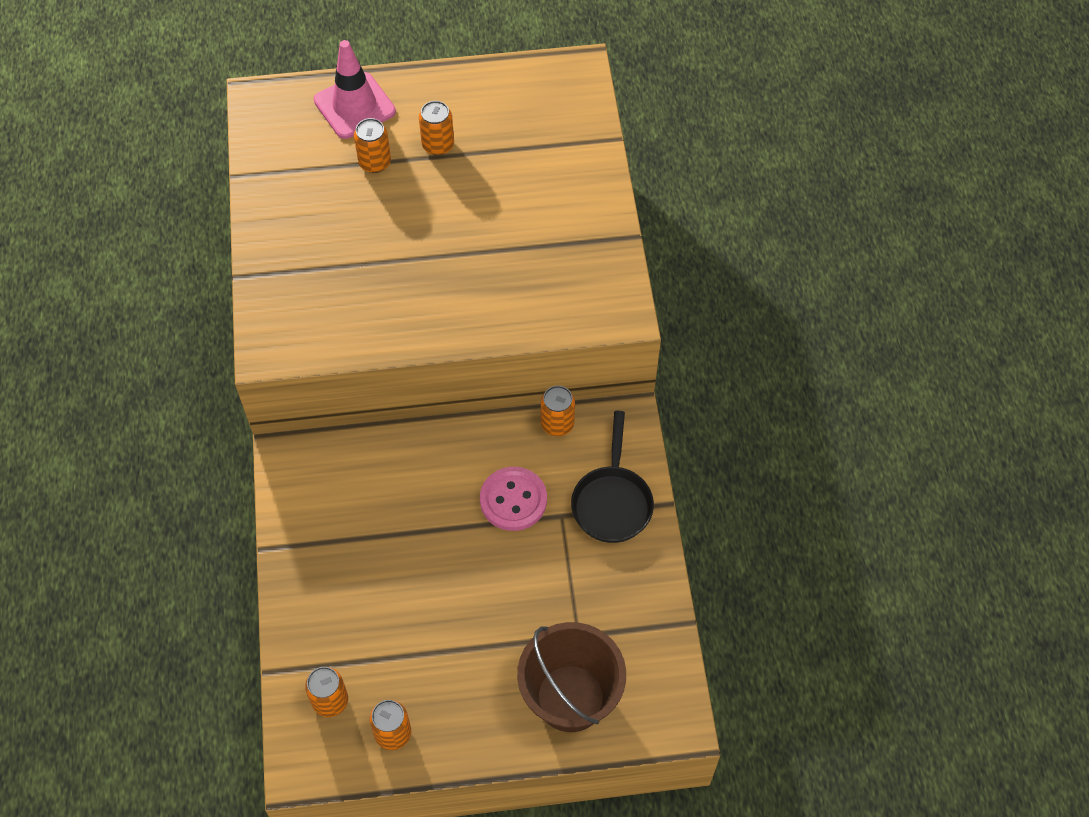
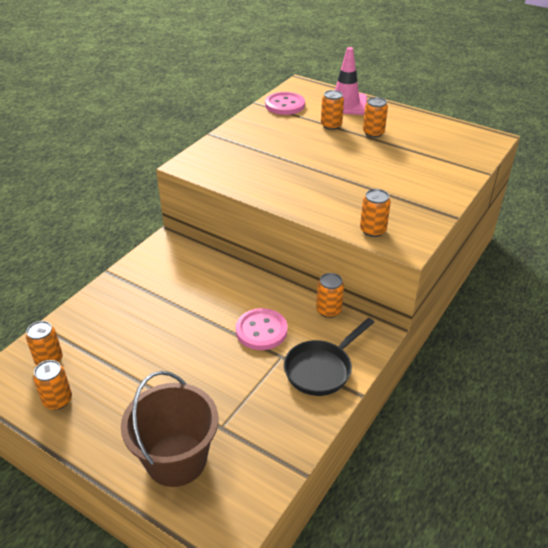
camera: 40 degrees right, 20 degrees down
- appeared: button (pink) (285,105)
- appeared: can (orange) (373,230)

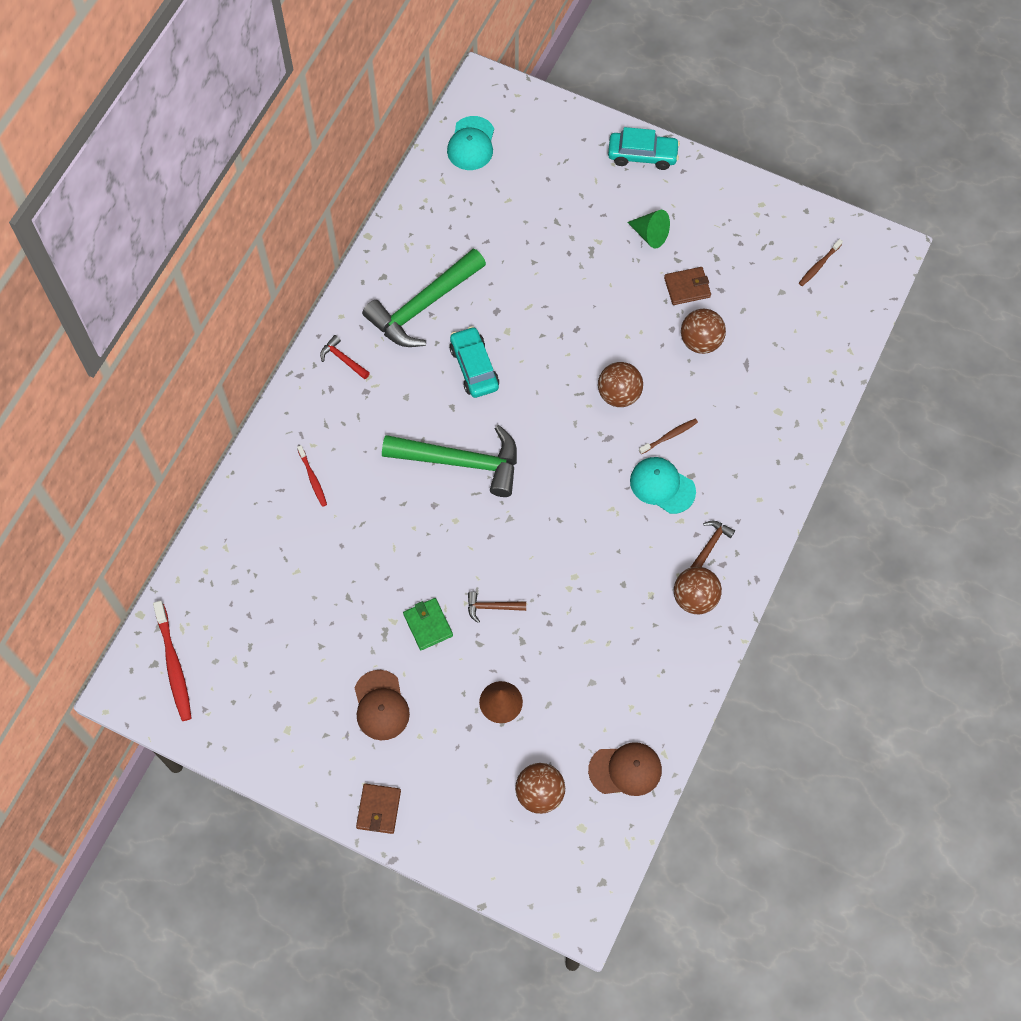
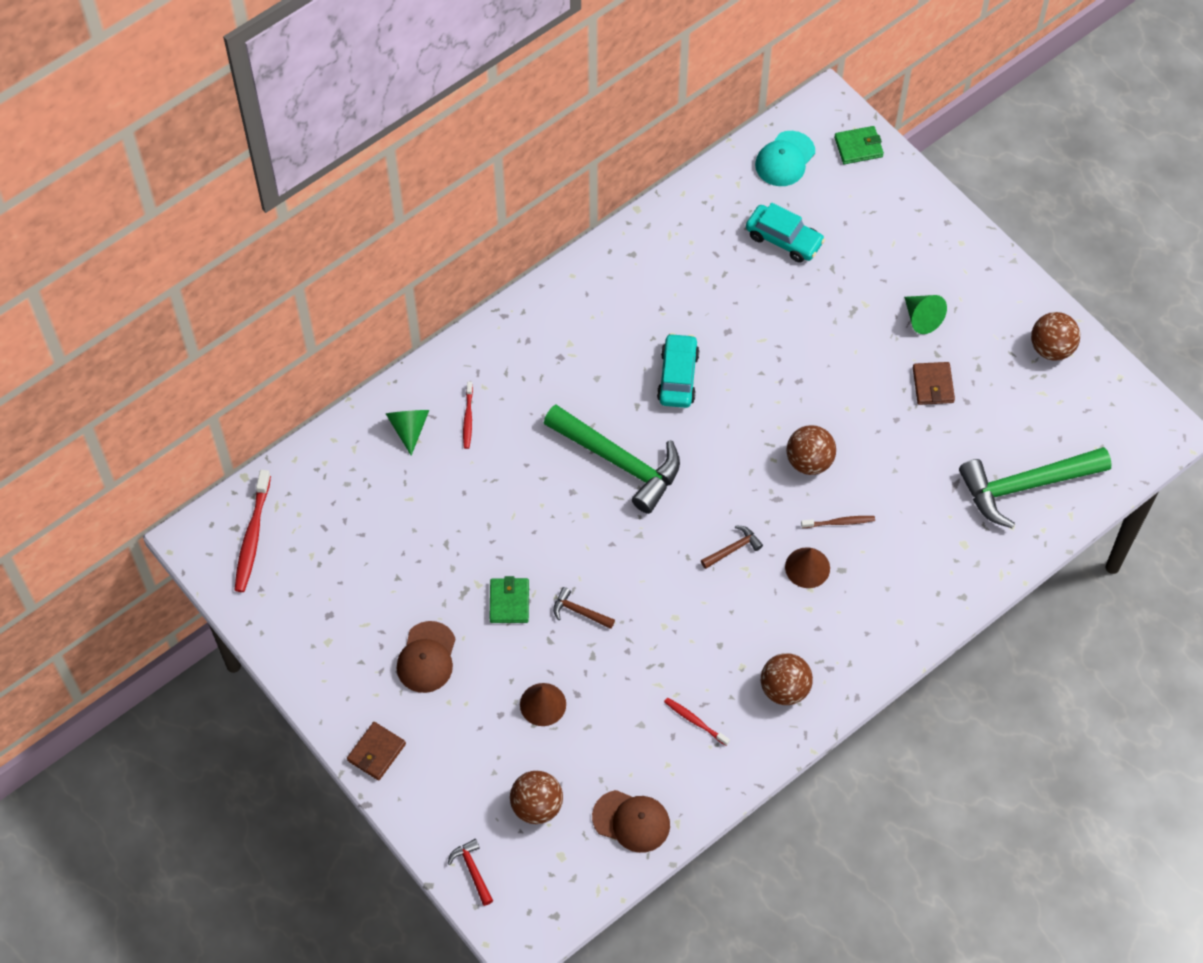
camera: 25 degrees right, 5 degrees down
- missing: toothbrush (brown) (819,265)
- appeared: cone (green) (409,428)
- appeared: toothbrush (red) (695,721)
- appeared: wallet (green) (858,147)
- relocated: hammer (red) (343,359) to (472,870)
- relocated: hammer (green) (423,306) to (1025,486)
- relocated: car (turquoise) (642,155) to (784,239)
- relocated: ball (brown) (700,341) to (1051,348)
- relocated: hammer (brown) (711,544) to (733,549)
- exchanged: cap (turquoise) (662,486) to cone (brown) (807,567)
- spun: wallet (brown) (687,287) = (933,385) 75 degrees clockwise

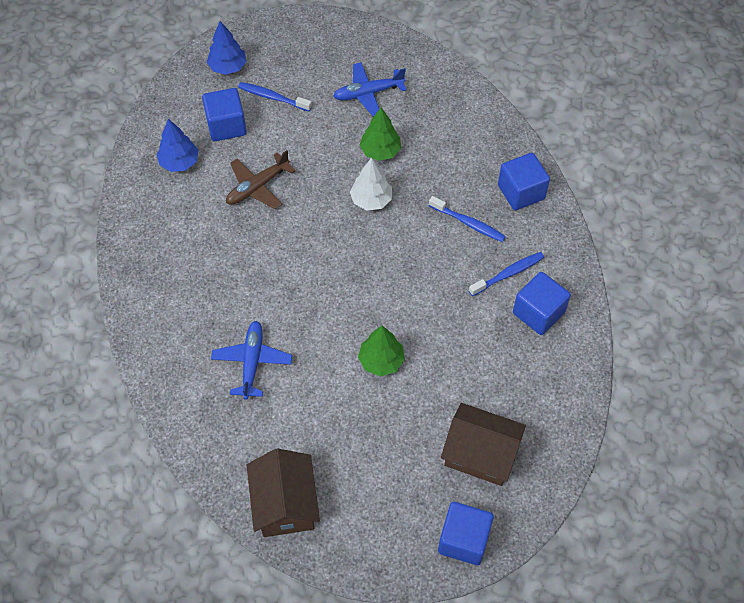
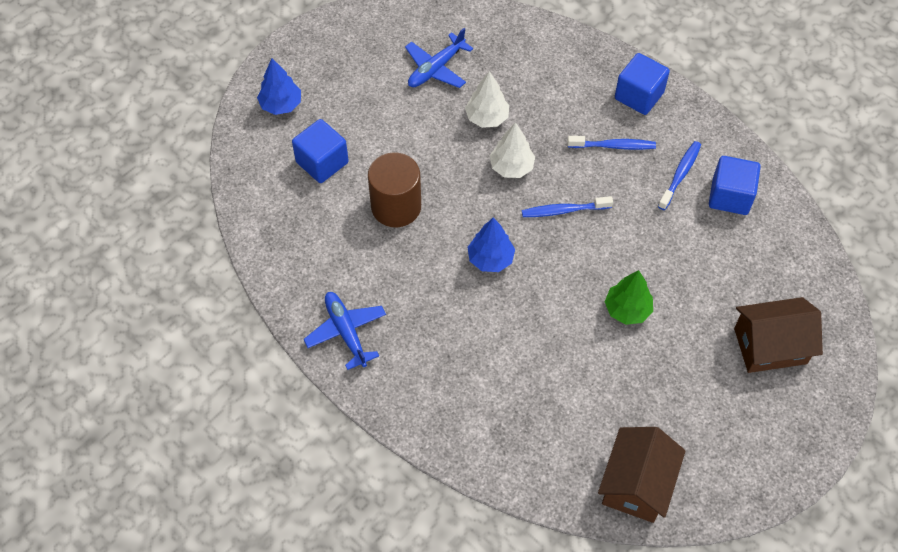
camera: 30 degrees left, 0 degrees up
- missing: cube (blue) (463,540)
- relocated: tree (blue) (179,162) to (490,259)
- relocated: plane (blue) (252,362) to (346,332)
- relocated: toothbrush (blue) (273,97) to (564,210)
- exchanged: plane (brown) (257,187) to cylinder (brown) (396,206)
- colour: tree (green) (380,151) to tree (white) (487,118)
- spun: house (brown) (285,503) = (636,484) 60 degrees clockwise

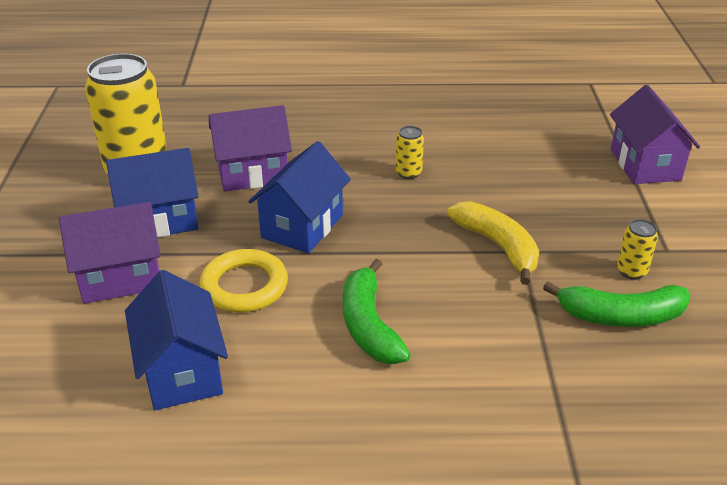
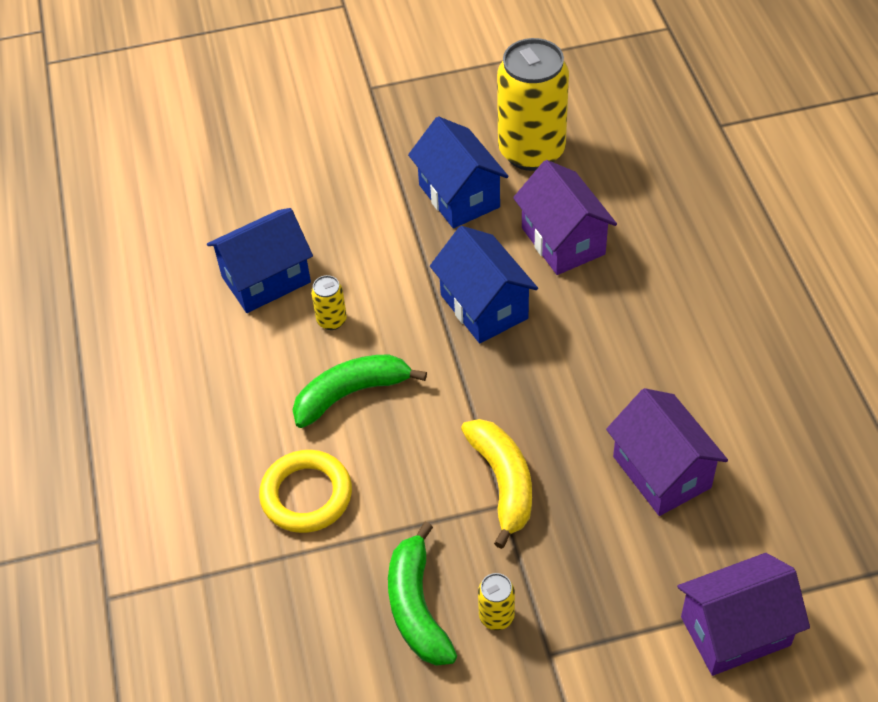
camera: 80 degrees right, 15 degrees up
- relocated: house (purple) (121,278) to (661,472)
- relocated: ring (yellow) (244,286) to (306,495)
- relocated: can (yellow) (408,173) to (331,320)
- spun: house (blue) (302,226) = (484,306) 45 degrees clockwise
- spun: banana (yellow) (498,246) = (503,482) 60 degrees counterclockwise

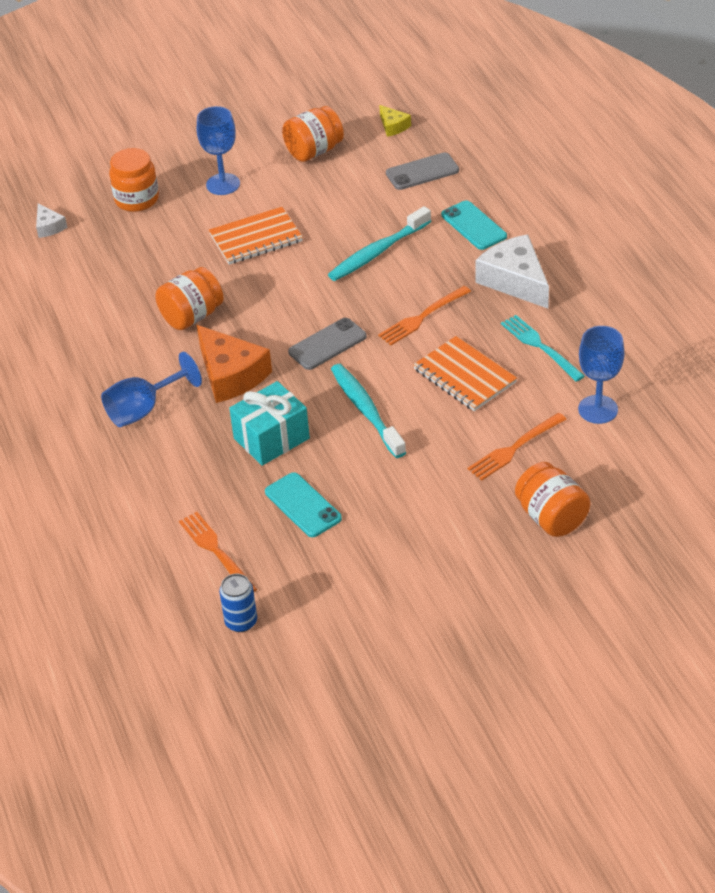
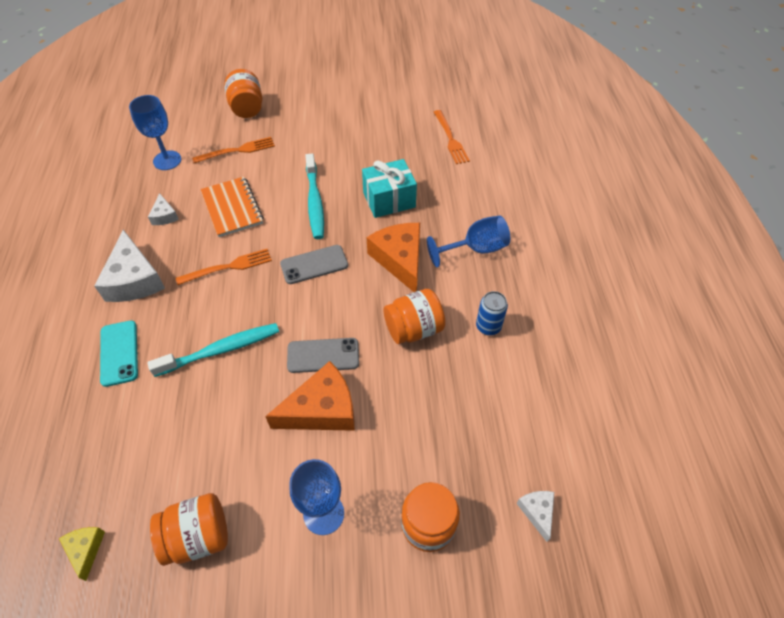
camera: 165 degrees left, 10 degrees up
- missing: phone (turquoise) (303,505)
- relocated: can (blue) (241,622) to (488,326)
- relocated: phone (grey) (422,172) to (323,355)
- exchanged: notebook (orange) (256,238) to cheese (orange) (322,409)
- exchanged: fork (turquoise) (539,346) to cheese (white) (164,215)

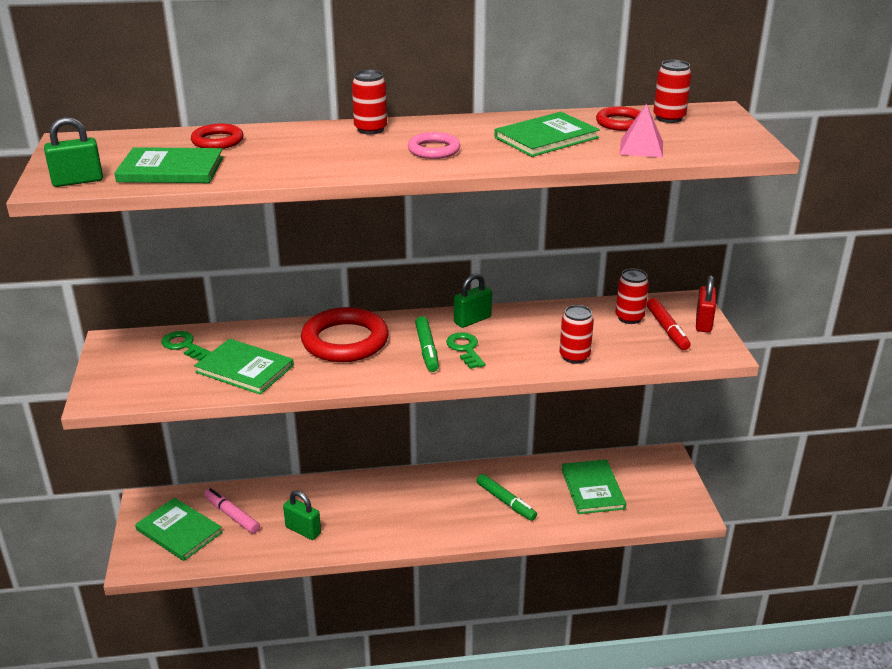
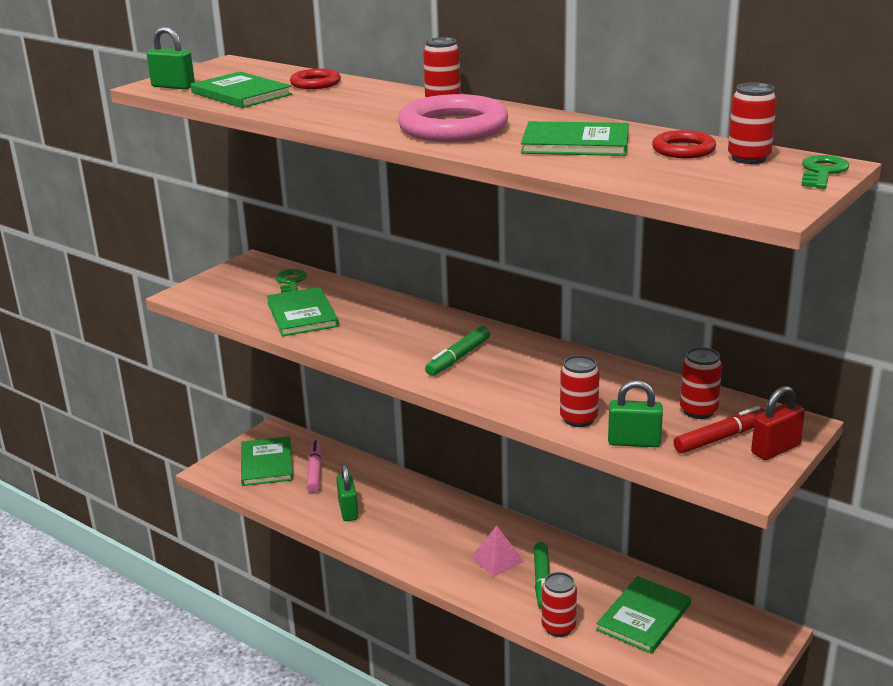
camera: 45 degrees right, 5 degrees down
- missing: ring (red) (345,341)
- appeared: can (red) (558,627)
- relocated: key (green) (465,349) to (822,172)
- relocated: padlock (green) (472,320) to (634,442)
- relocated: pyramid (pink) (641,148) to (497,559)
- spun: marker (red) (667,329) = (720,438) 150 degrees counterclockwise
- size: ring (pink) (434,150) = (453,128) x1.90

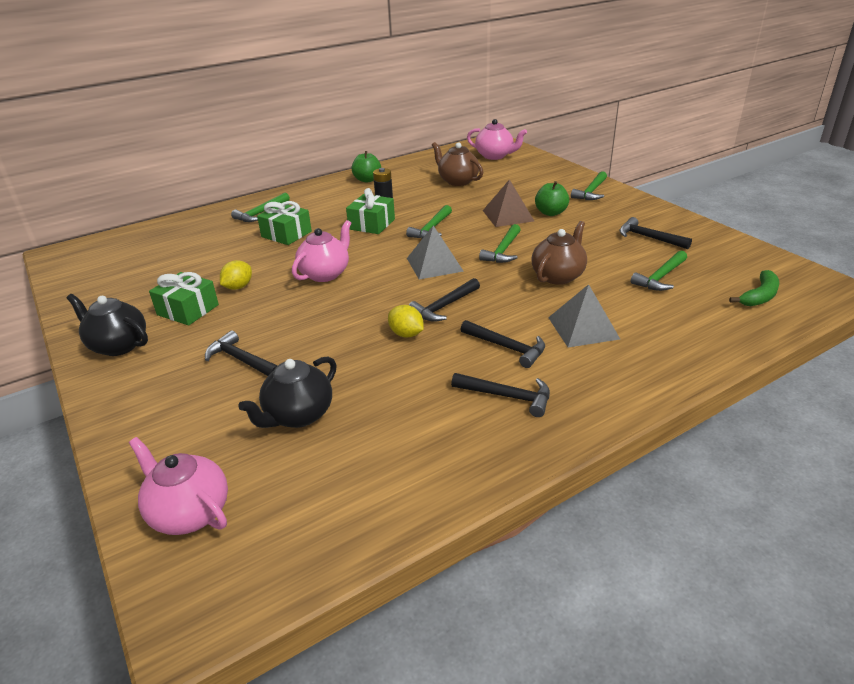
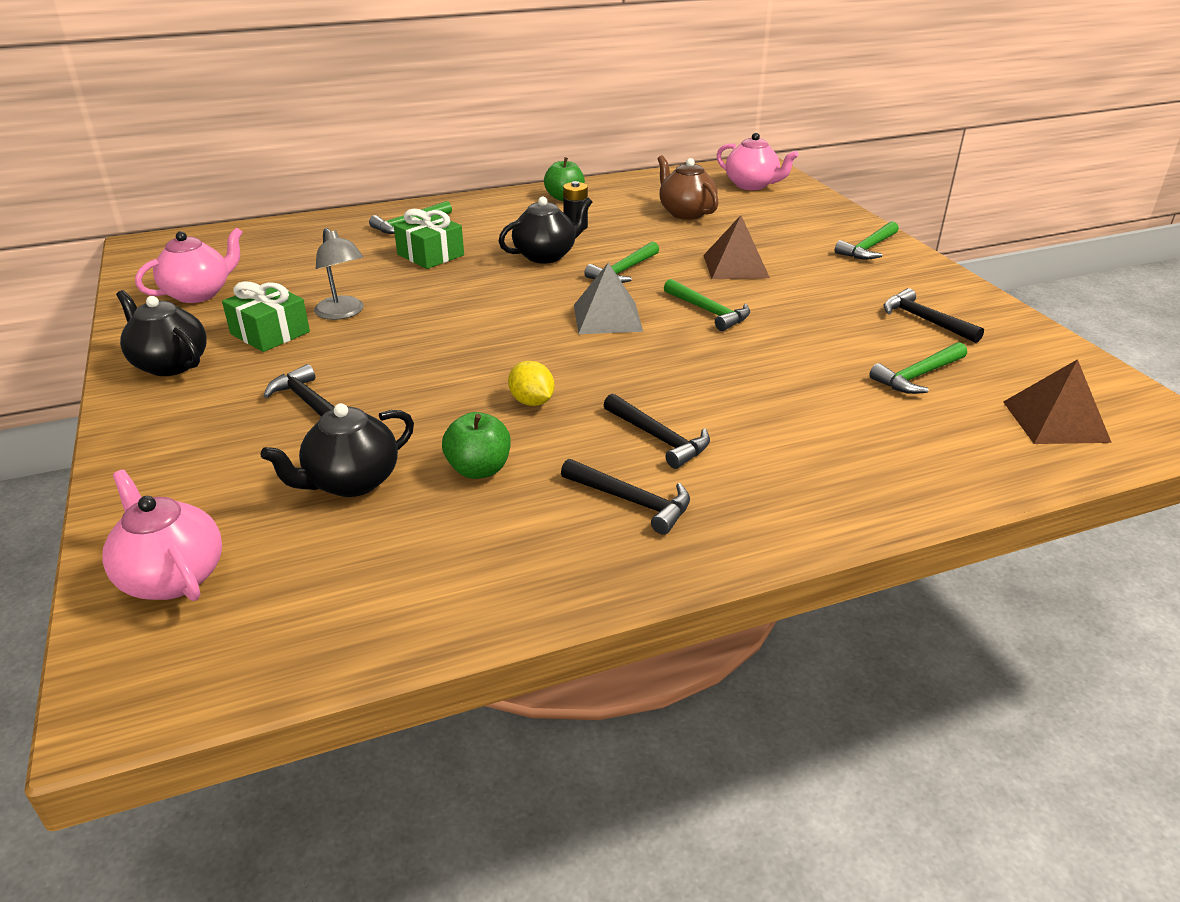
camera: 10 degrees right, 0 degrees up
- missing: hammer (black) (444,306)
- missing: teapot (brown) (558,276)
- missing: pyramid (grey) (583,328)
- relocated: teapot (pink) (325,274) to (199,294)
- relocated: apple (green) (551,213) to (479,469)
- exchanged: lemon (yellow) (238,287) to lamp (grey) (343,313)
- exchanged: gift (green) (371,224) to teapot (black) (546,255)
- exchanged: banana (green) (759,296) to pyramid (brown) (1055,421)
- spun: hammer (green) (503,250) = (708,311) 75 degrees counterclockwise

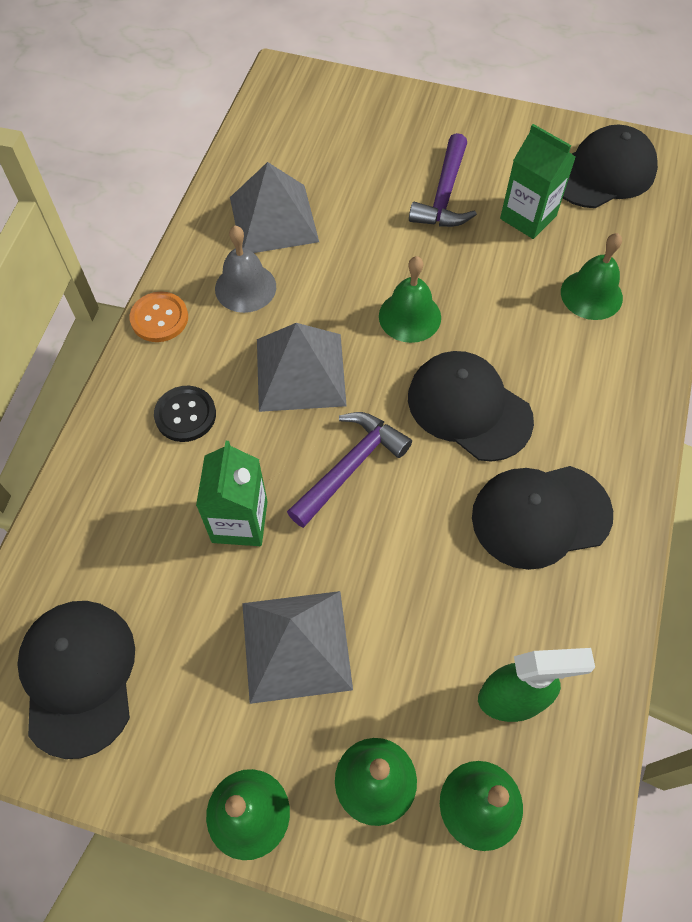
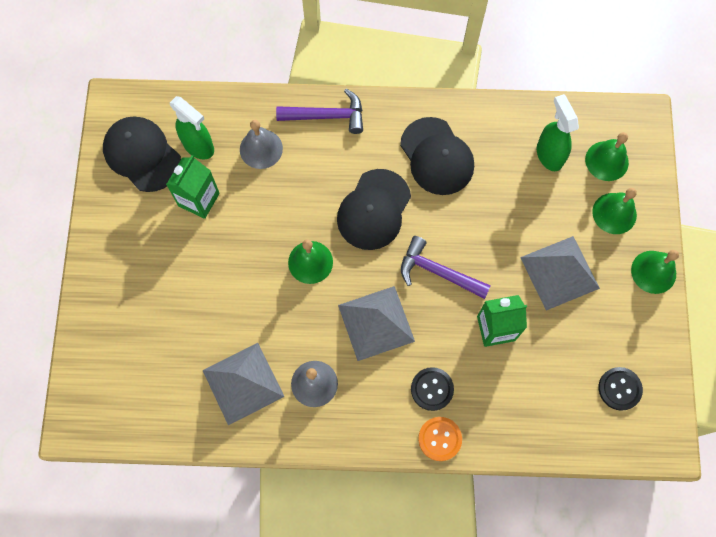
camera: 105 degrees left, 10 degrees up
- appeared: spray bottle (green) (199,146)
- relocated: button (orange) (159,318) to (440,439)
- relocated: hammer (purple) (444,195) to (327,116)
- exchanged: cap (black) (78,676) to button (black) (619,389)
- colour: bell (green) (591,294) to bell (grey) (261,149)

